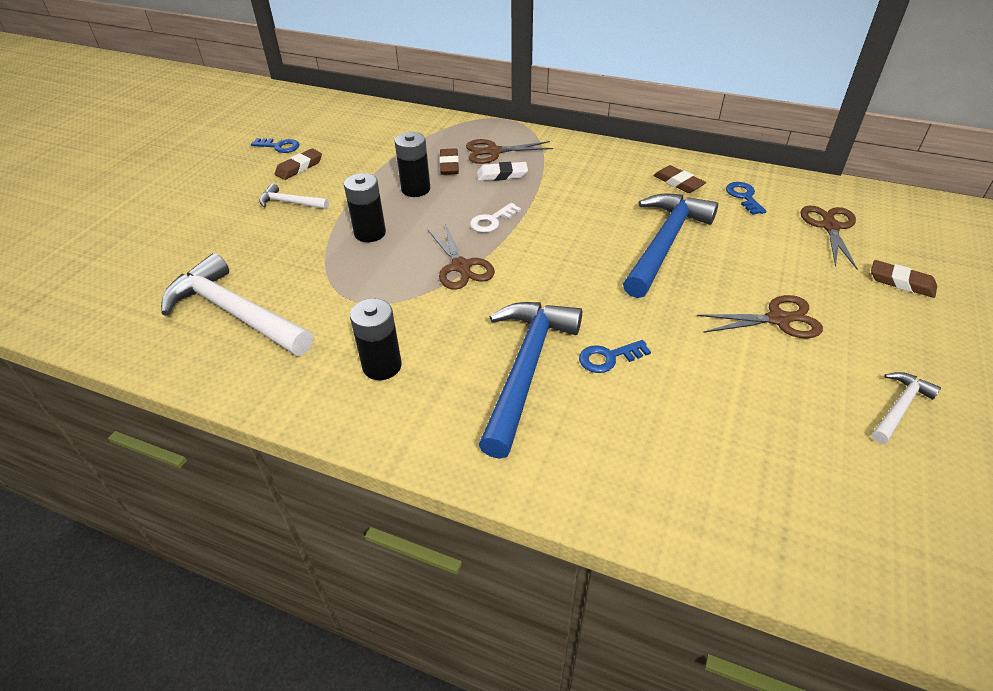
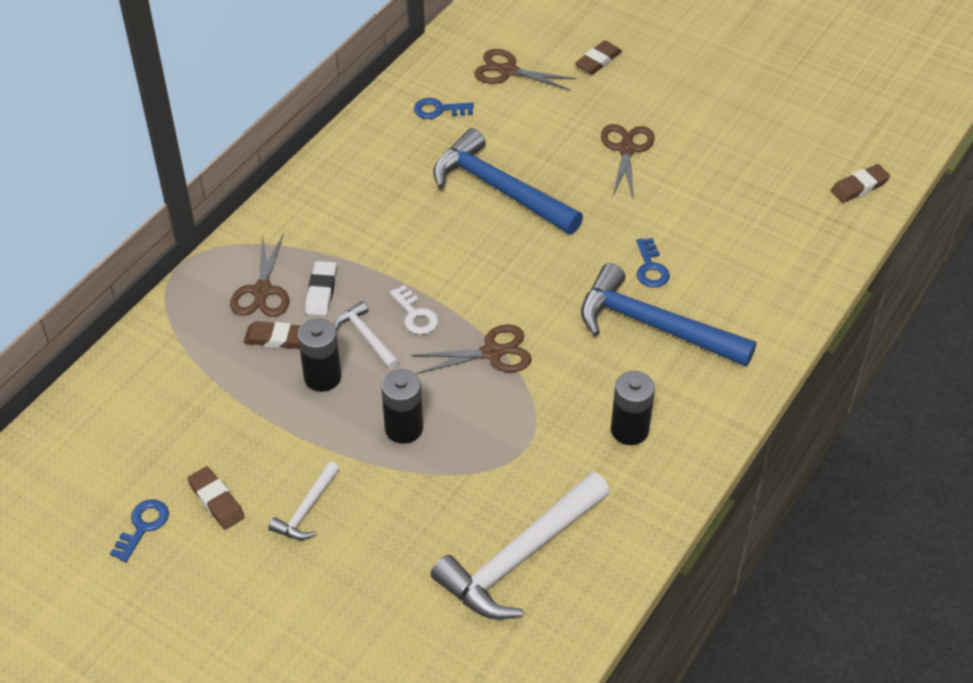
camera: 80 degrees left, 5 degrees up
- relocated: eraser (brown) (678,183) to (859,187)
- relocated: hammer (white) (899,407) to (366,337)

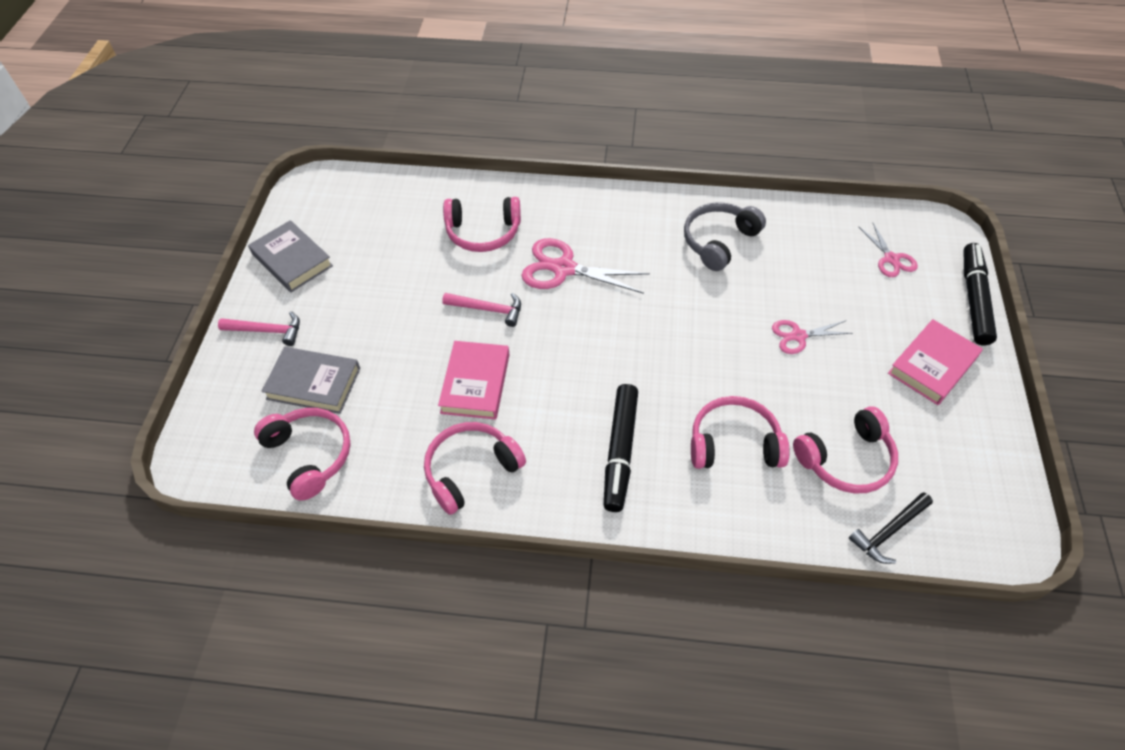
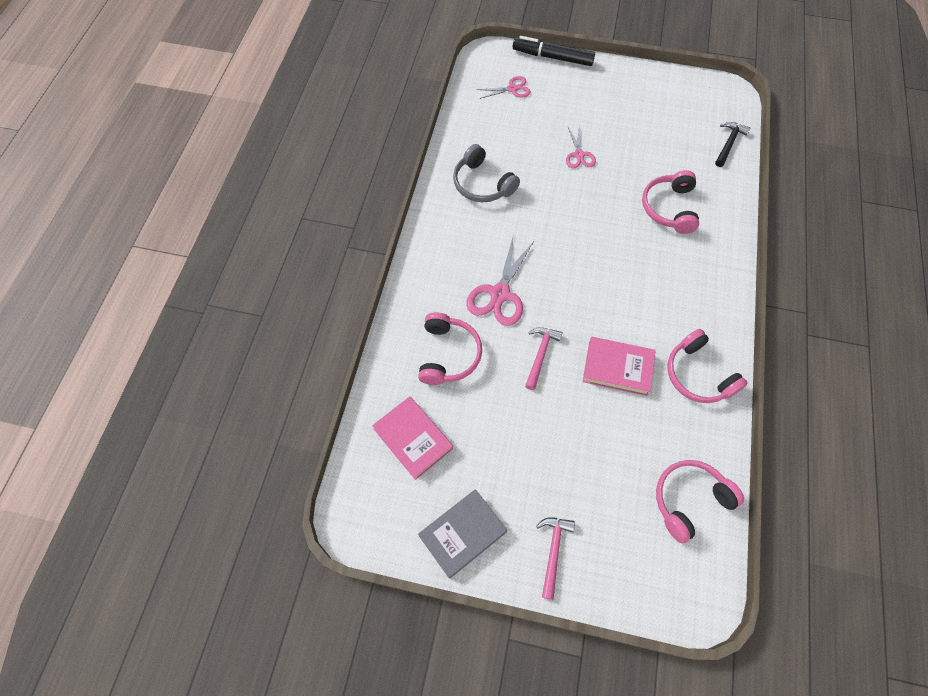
camera: 85 degrees left, 10 degrees up
- missing: book (grey) (314,384)
- missing: marker (black) (620,451)
- missing: headphones (pink) (846,459)
- relocated: book (pink) (932,365) to (413,439)
- spun: hammer (black) (889,531) = (728,143) 120 degrees counterclockwise

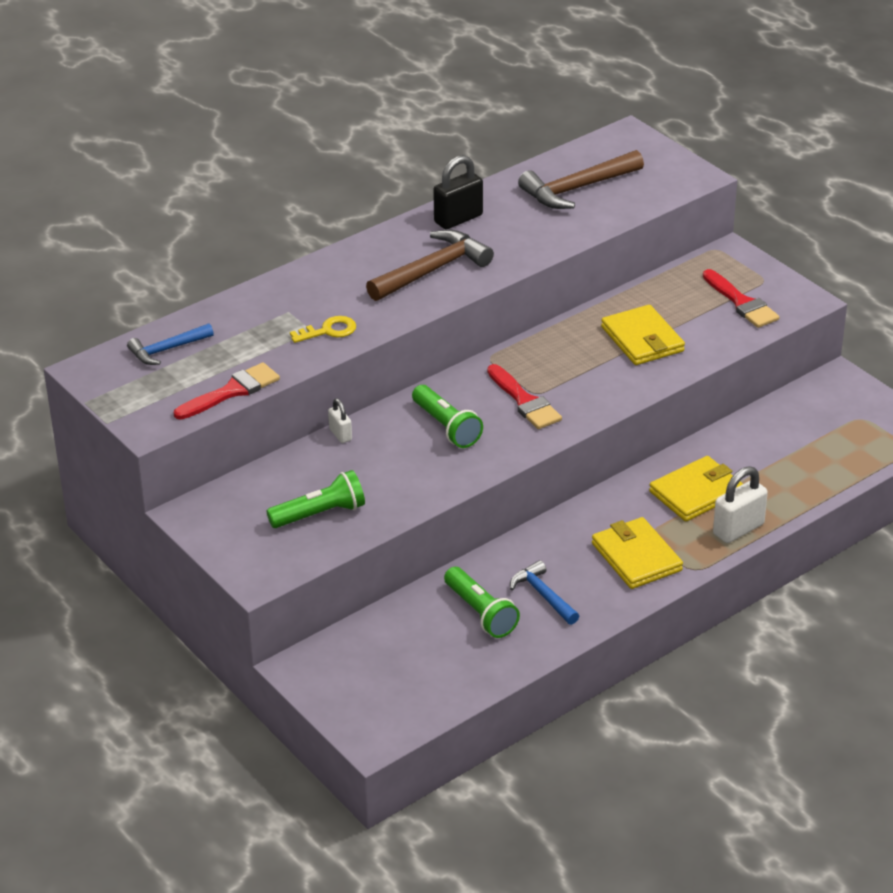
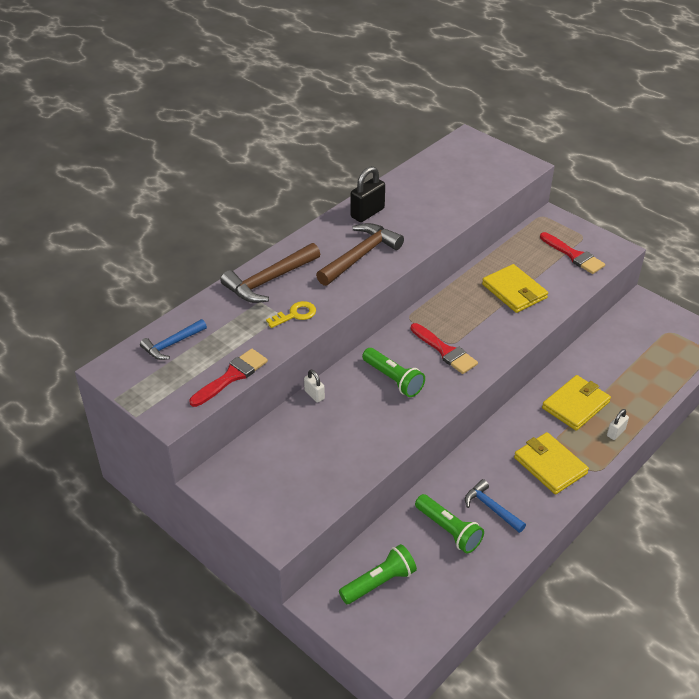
camera: 10 degrees left, 5 degrees up
- relocated: flashlight (green) (320,514) to (379,582)
- relocated: hammer (brown) (577,189) to (269,280)
- size: padlock (white) (738,529) = (616,432) x0.56

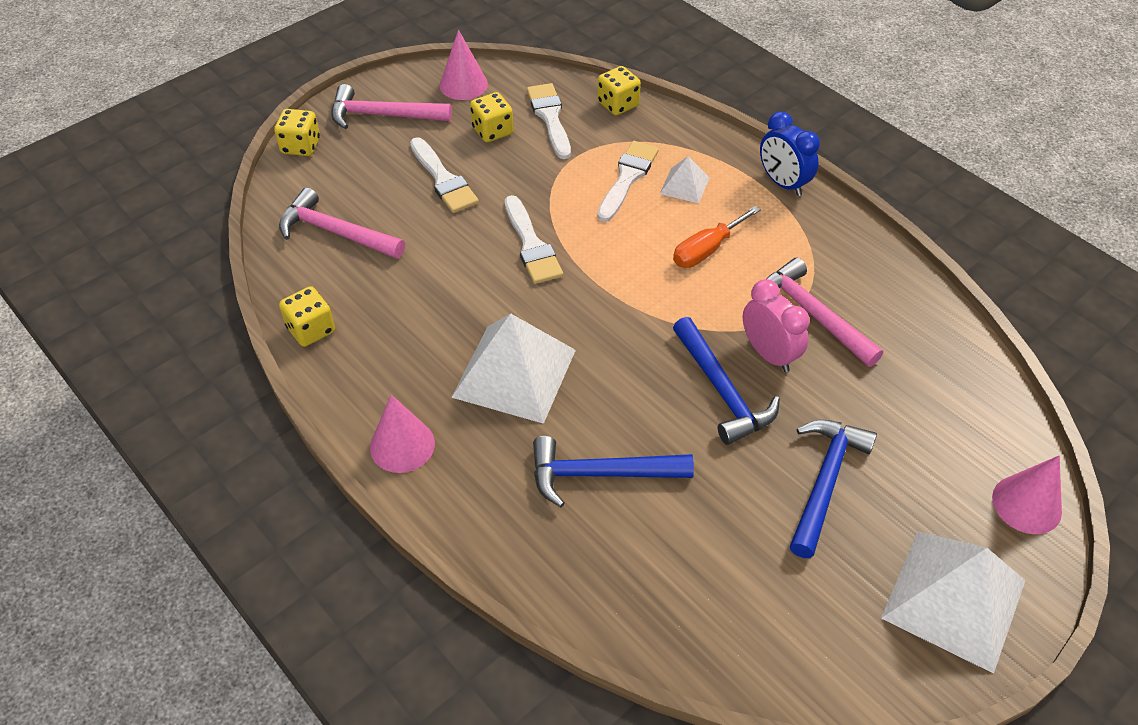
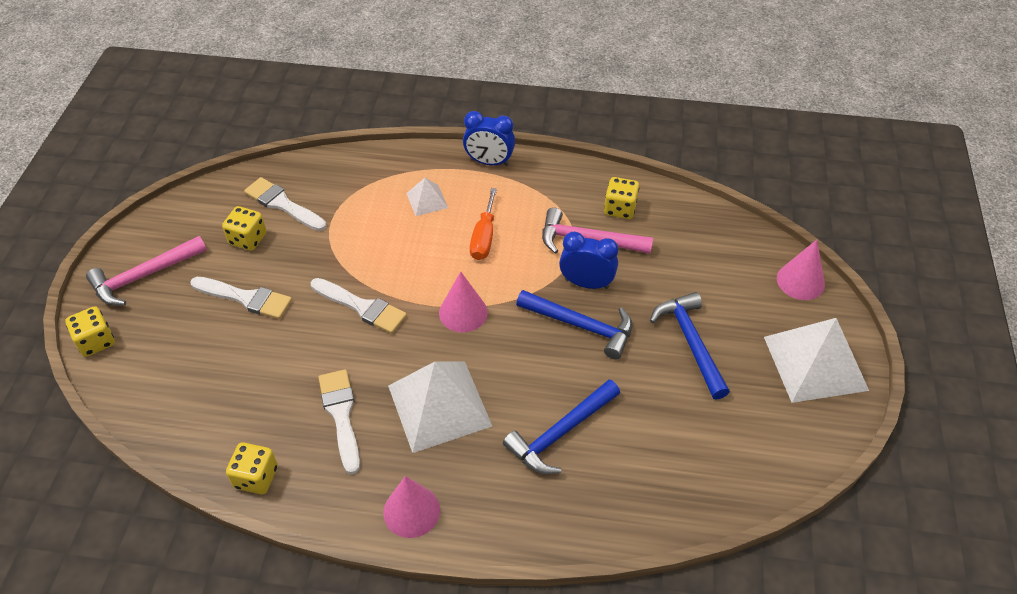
camera: 40 degrees left, 0 degrees up
- missing: hammer (pink) (335,232)
- relocated: cone (pink) (463,84) to (463,312)
- relocated: dice (yellow) (618,104) to (620,208)
- relocated: brush (white) (627,178) to (341,415)
- colour: clock (pink) (768,354) to clock (blue) (586,283)

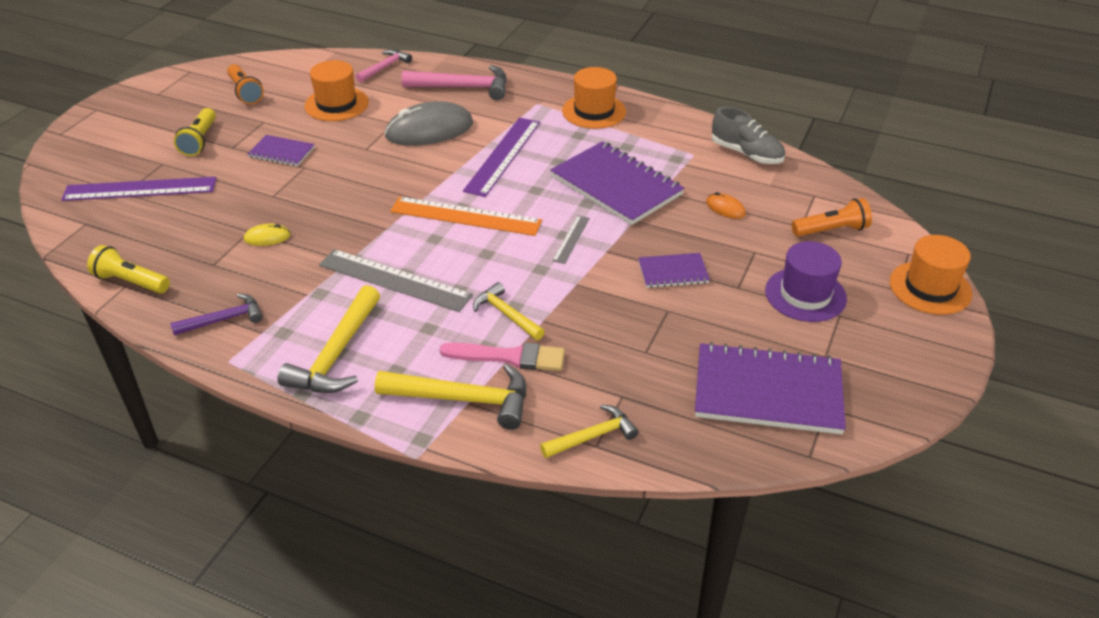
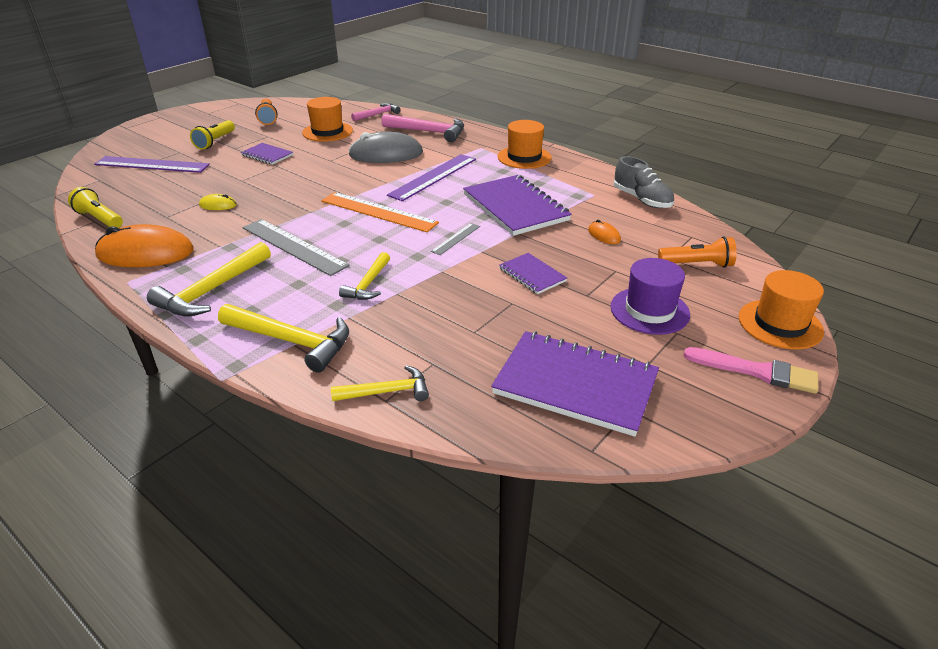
camera: 15 degrees right, 5 degrees down
- relocated: brush (pink) (509,357) to (756,371)
- exchanged: hammer (purple) (224,319) to mouse (orange) (145,253)
- spun: hammer (yellow) (506,314) = (368,284) 135 degrees counterclockwise
- spun: notebook (purple) (673,272) = (532,275) 45 degrees clockwise

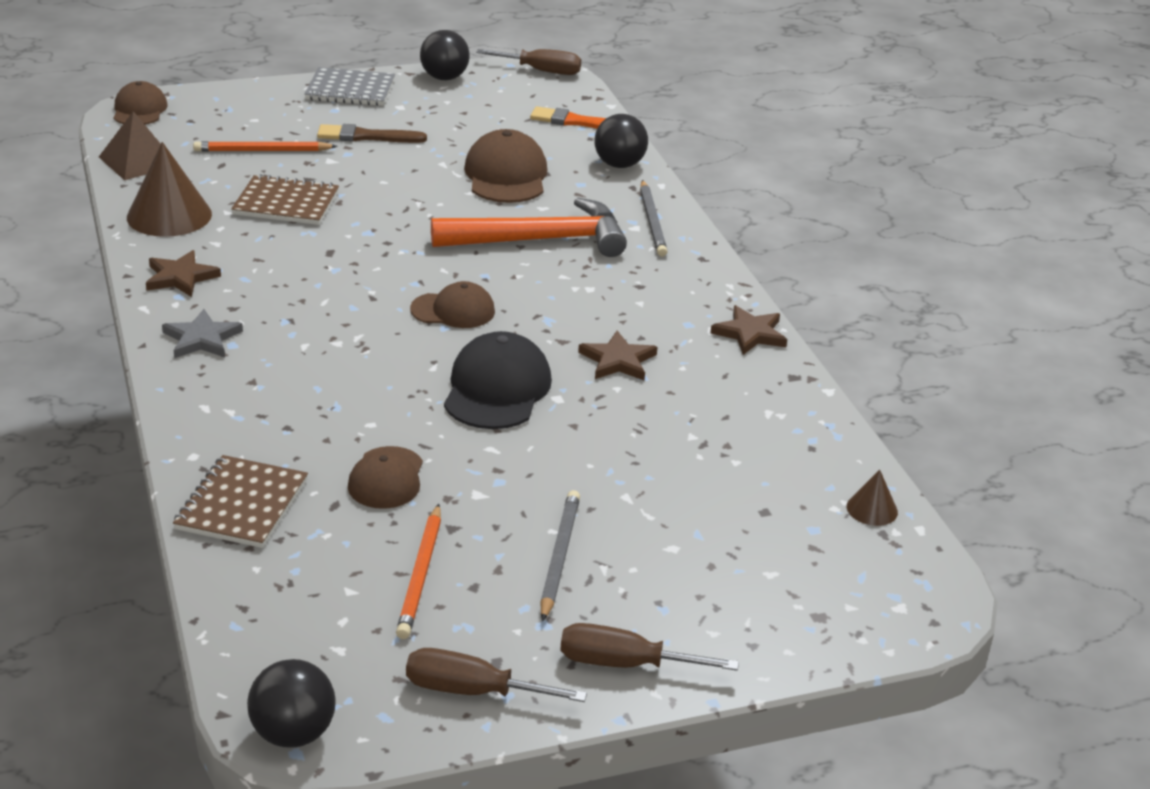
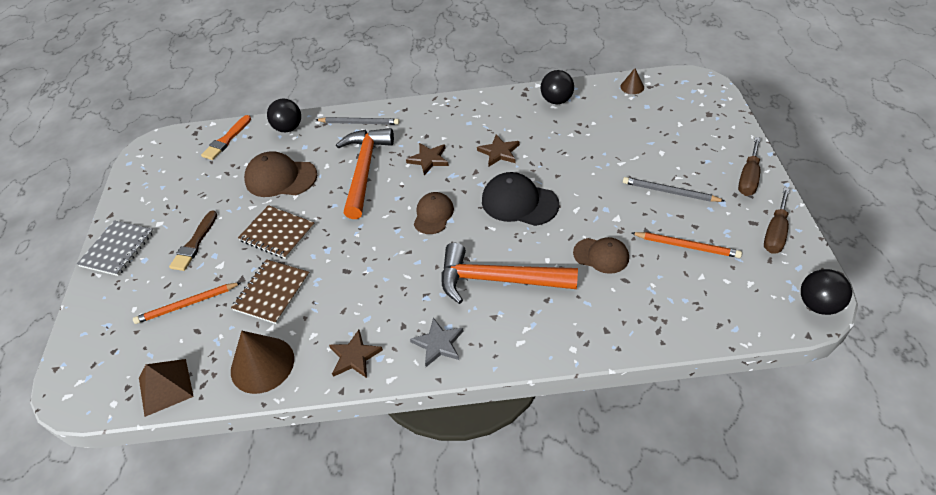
camera: 70 degrees left, 15 degrees up
- missing: cap (brown) (139,110)
- missing: screwdriver (brown) (541,71)
- appeared: hammer (orange) (497,280)
- relocated: notebook (brown) (242,505) to (277,233)
- relocated: ball (black) (444,78) to (556,100)
- relocated: star (brown) (750,333) to (428,159)
- spun: pencil (orange) (262,151) = (187,304) 60 degrees clockwise

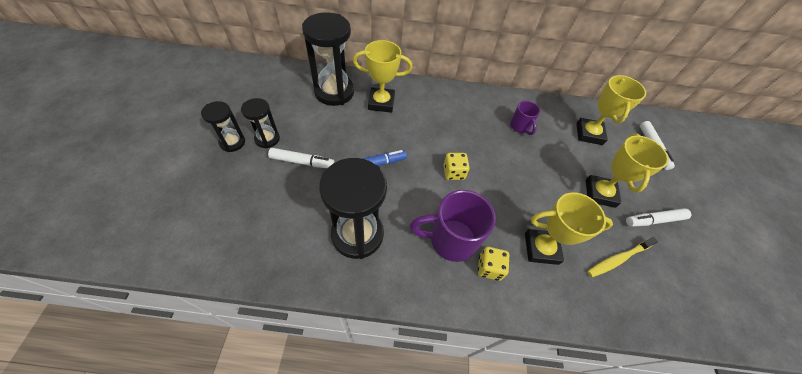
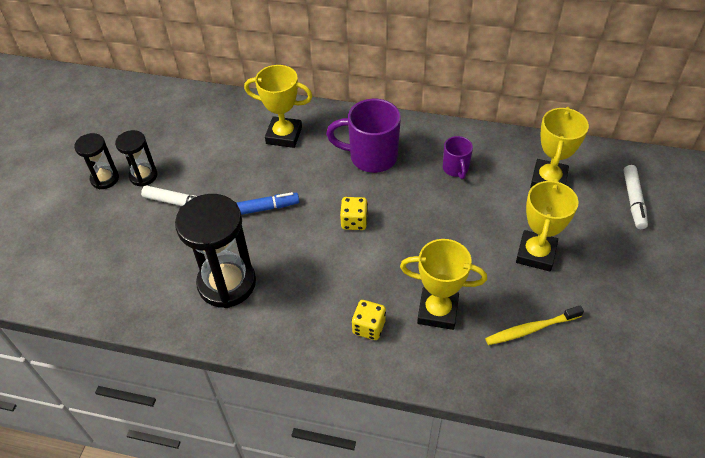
camera: 15 degrees right, 5 degrees down
- missing: hourglass (black) (334,92)
- missing: marker (white) (654,220)
- relocated: mug (purple) (450,240) to (371,157)

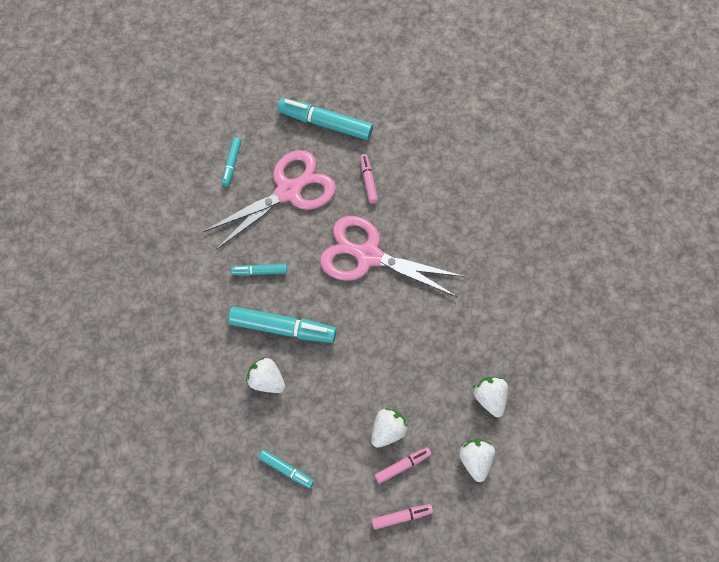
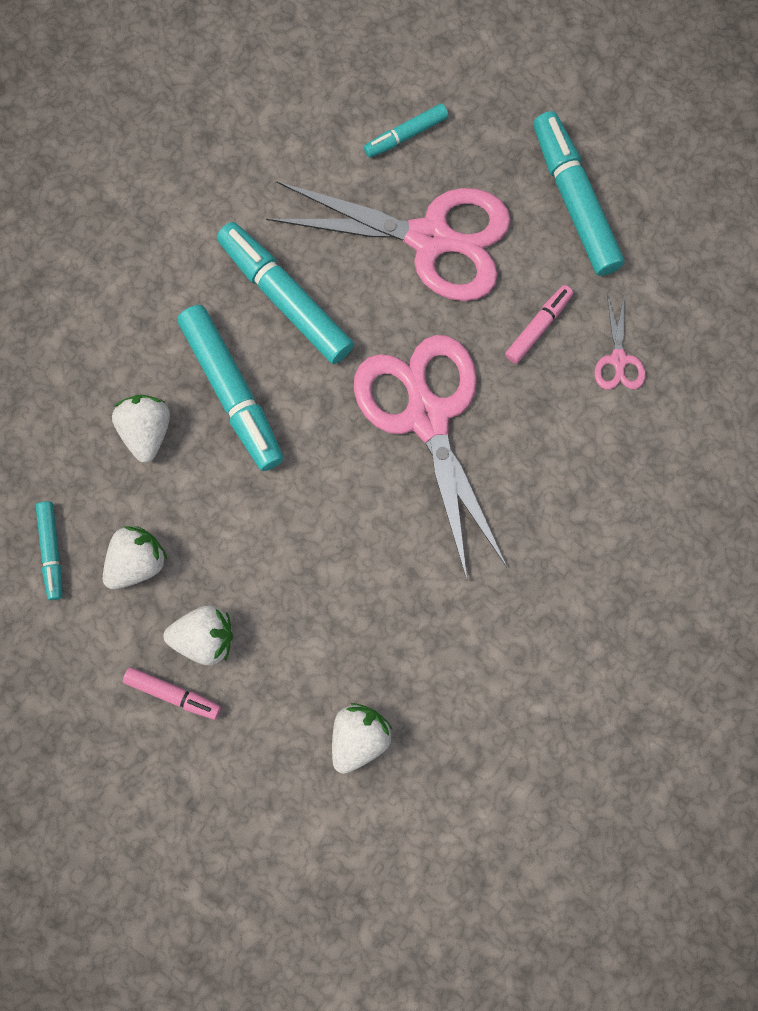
camera: 50 degrees right, 10 degrees up
- missing: marker (pink) (401,517)
- appeared: scissors (pink) (618,361)
- relocated: strawberry (white) (475,460) to (137,562)
- size: marker (turquoise) (260,271) = (285,299) x1.88

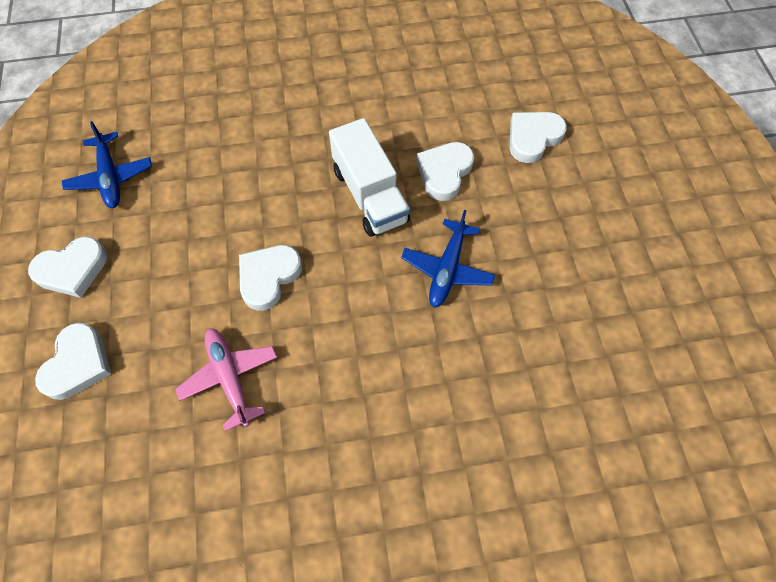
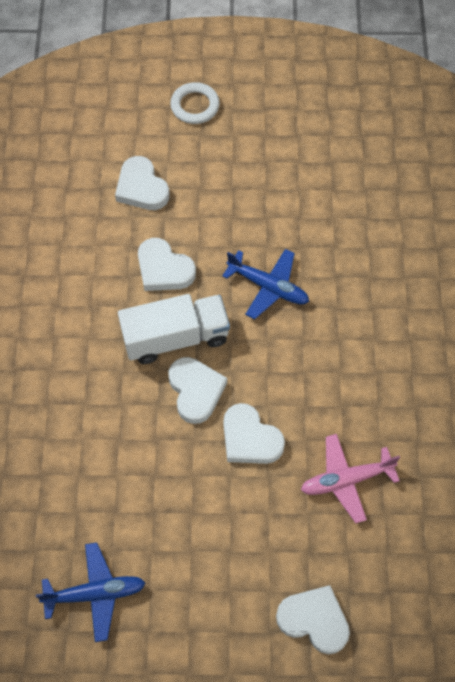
camera: 80 degrees left, 0 degrees up
- appeared: ring (white) (195,106)
- relocated: heart (white) (72,270) to (195,391)

